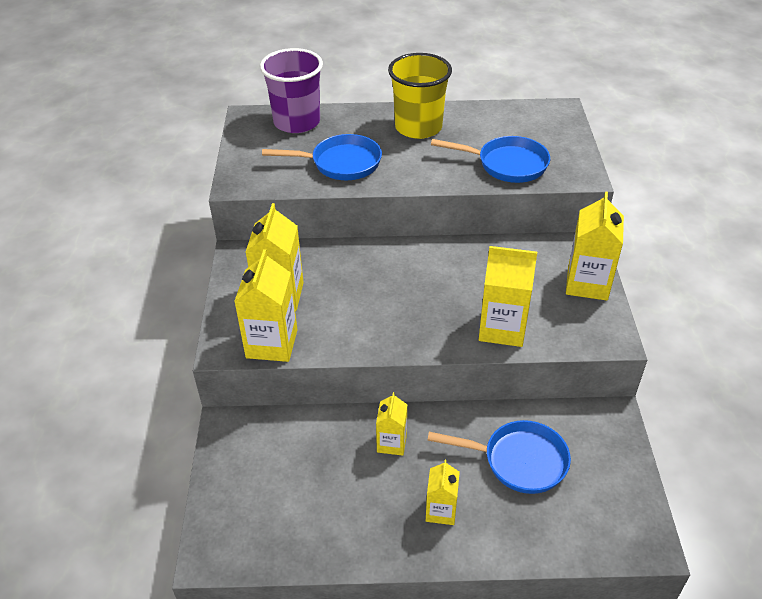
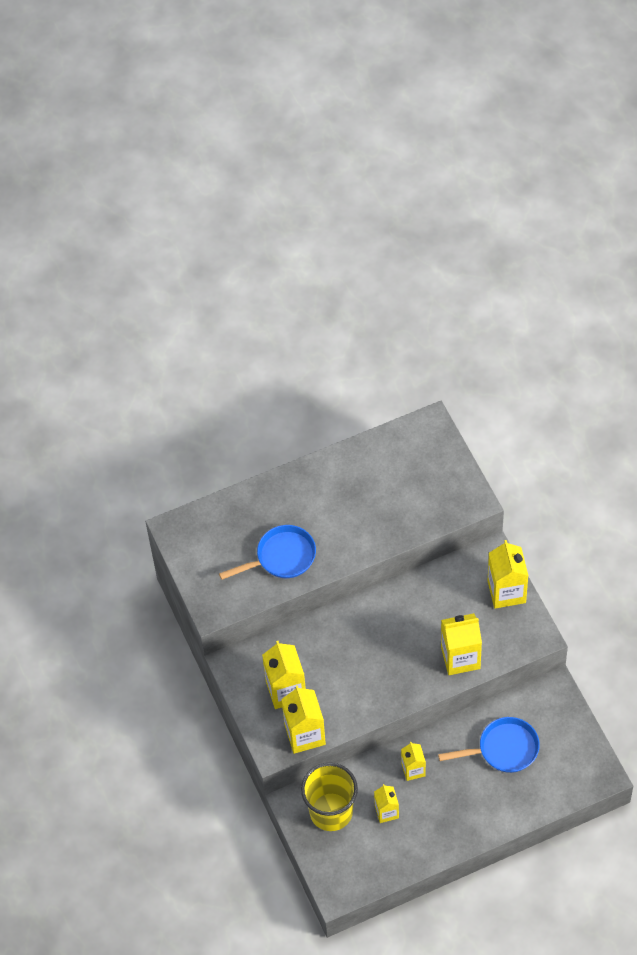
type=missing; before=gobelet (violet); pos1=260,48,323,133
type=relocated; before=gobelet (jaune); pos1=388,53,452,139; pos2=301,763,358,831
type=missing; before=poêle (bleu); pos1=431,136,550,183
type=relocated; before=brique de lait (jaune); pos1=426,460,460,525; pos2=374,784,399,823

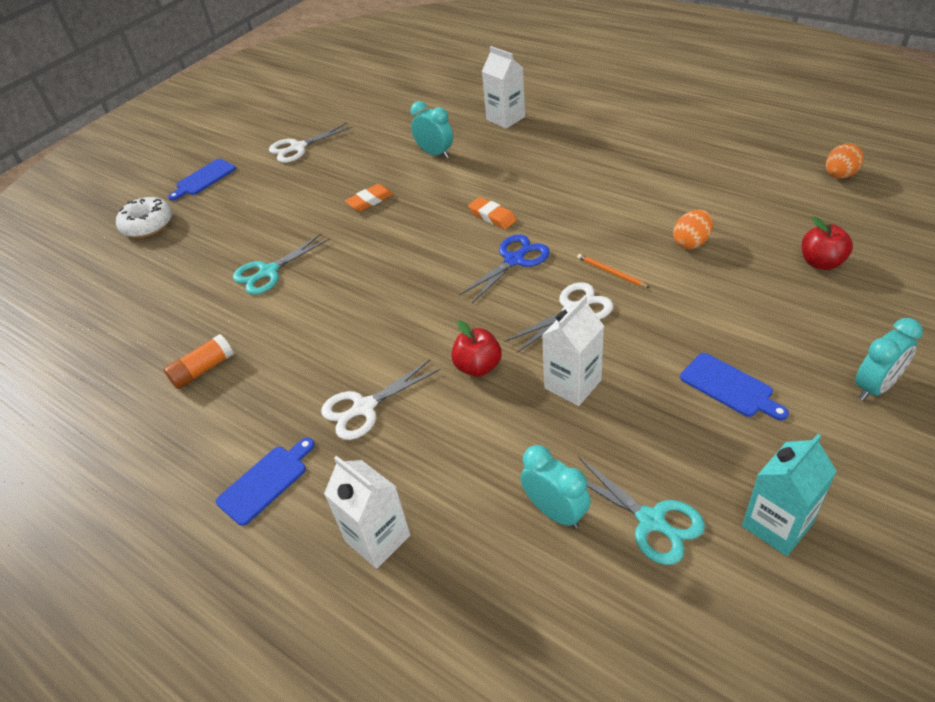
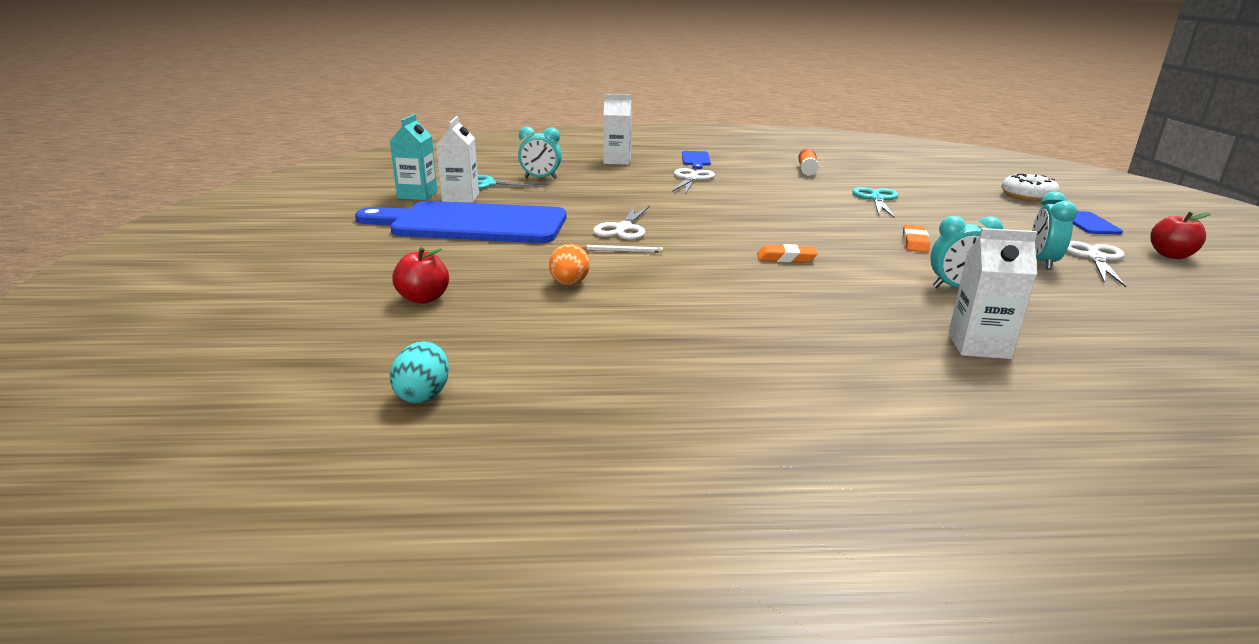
type=colour; before=œuf (orange); after=œuf (turquoise); pos1=826,143,864,179; pos2=389,341,449,403
type=missing; before=ciseaux (bleu); pos1=459,234,550,303
type=colour; before=crayon (orange); after=crayon (blanc); pos1=577,254,650,288; pos2=580,245,663,253
type=relocated; before=brique de lait (blanc); pos1=542,295,604,406; pos2=436,116,479,203
type=relocated; before=réveil (turquoise); pos1=855,318,923,401; pos2=1032,191,1077,269
type=relocated; before=pomme (rouge); pos1=451,321,502,377; pos2=1150,212,1211,259
type=size; before=planche à découper (bleu); pos1=680,353,789,421; pos2=355,201,566,243; scale=2.45

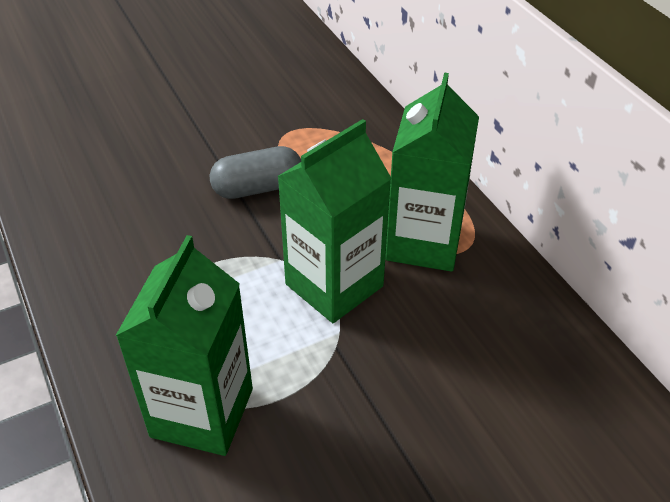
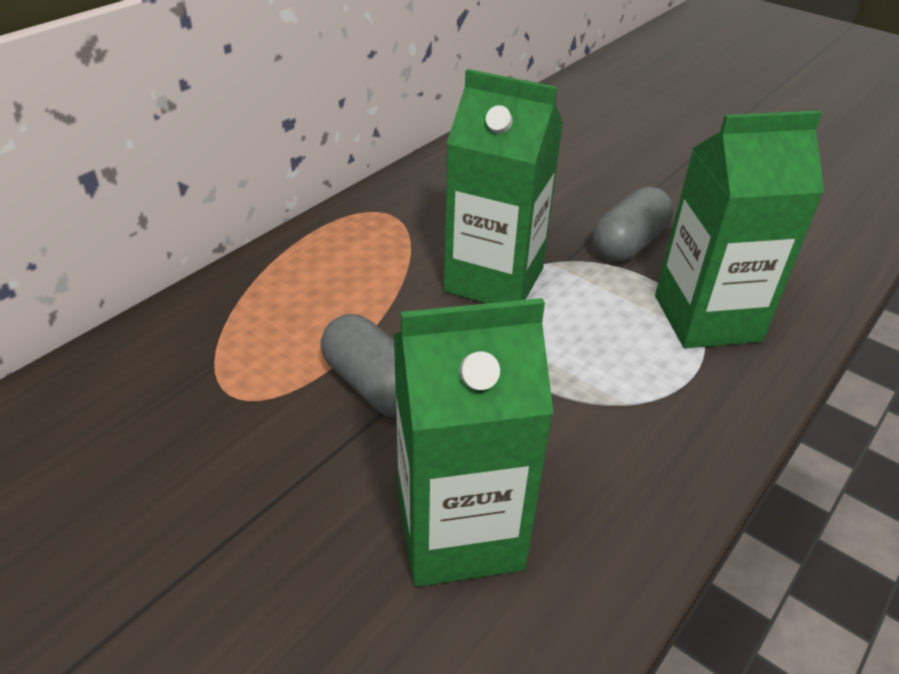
type=relocated; before=brique de lait (vert); pos1=385,73,479,272; pos2=394,298,553,587
type=appeared; after=gélule (gris); pos2=592,186,673,262

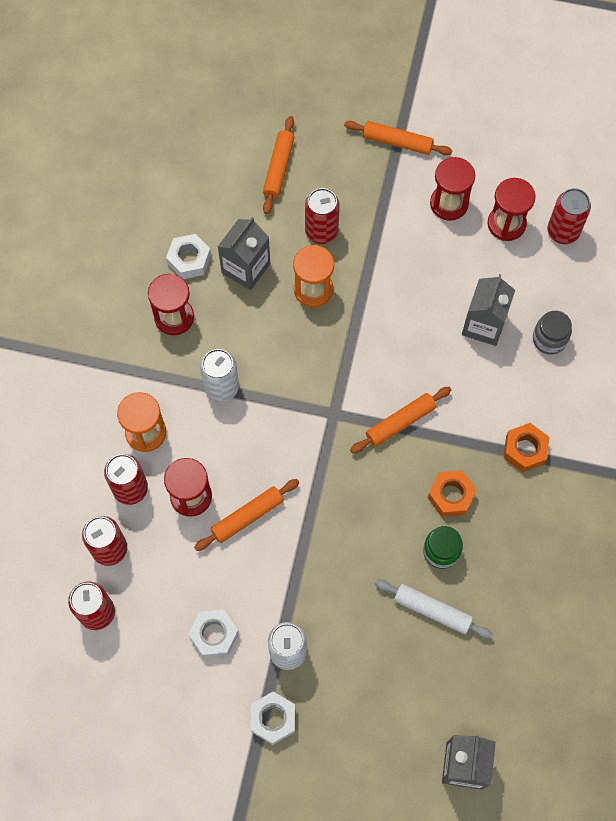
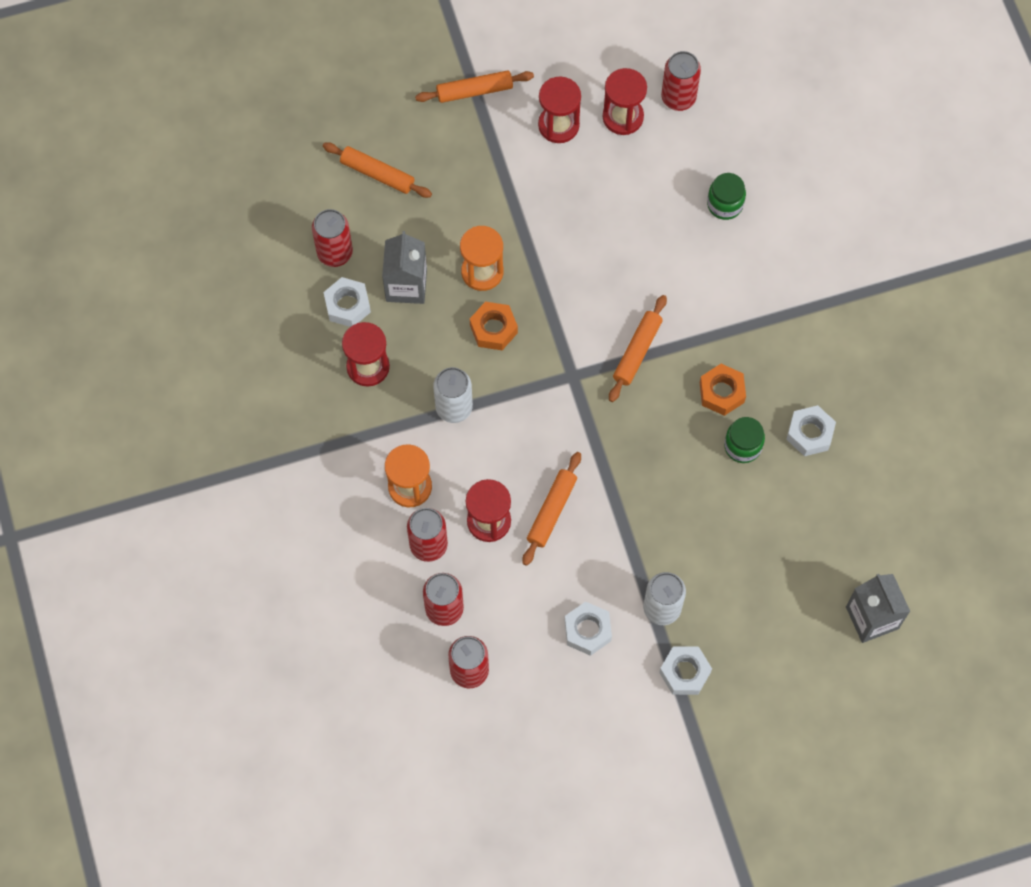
type=spun; before=rouleau à pâtisserie (orange); pos1=263,116,295,214; pos2=323,142,432,198; turn=-45
type=relocated; before=canette (rouge); pos1=305,188,340,244; pos2=312,209,353,267
type=missing; before=brique de lait (gris); pos1=462,274,515,346
type=colour; before=bocal (gris); after=bocal (vert); pos1=533,311,572,355; pos2=707,173,746,220
type=relocated; before=écrou (orange); pos1=504,423,549,472; pos2=470,302,518,350
type=missing; before=rouleau à pâtisserie (blanc); pos1=375,579,493,639
type=appeared; after=écrou (blanc); pos2=786,405,836,456

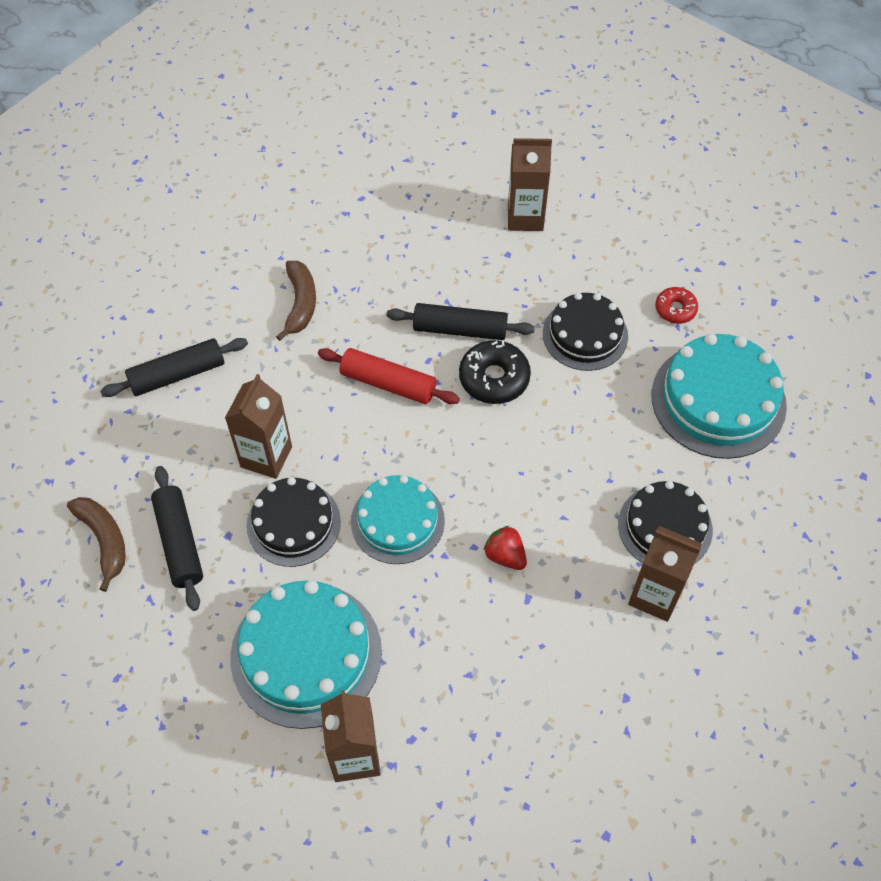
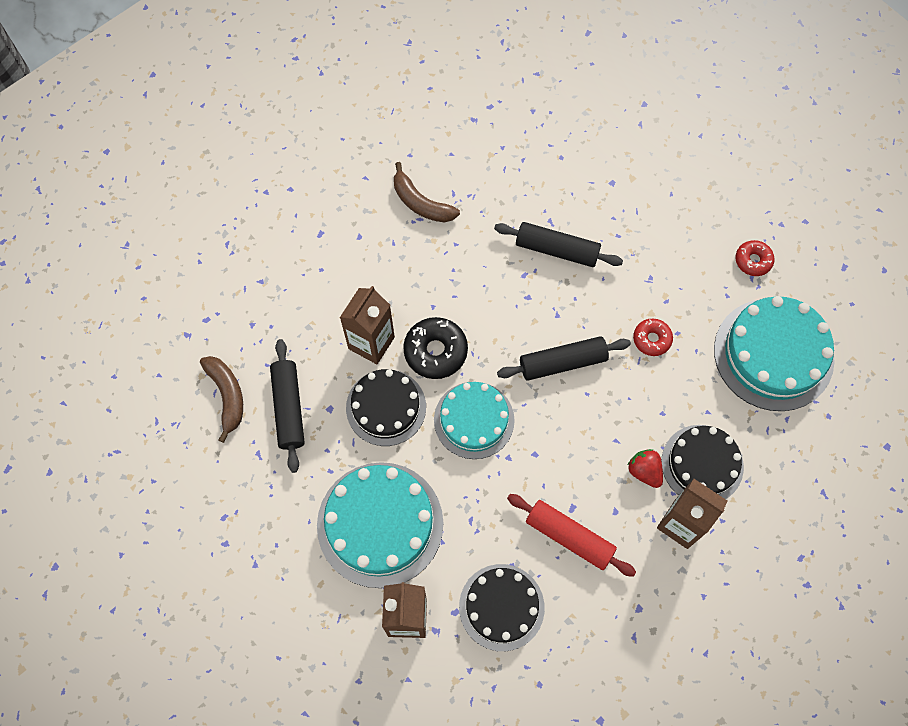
type=missing; before=brique de lait (marron); pos1=508,138,552,231
type=spun; before=banane (marron); pos1=276,261,316,341; pos2=394,162,460,223; turn=120
type=relocated; before=gâteau (noir); pos1=543,292,628,371; pos2=459,564,545,651
type=relocated; before=rouleau à pâtisserie (noir); pos1=100,338,248,397; pos2=497,336,631,381
type=relocated; before=beignet (noir); pos1=459,340,531,404; pos2=403,317,468,379
type=relocated; before=rouleau à pâtisserie (rouge); pos1=318,348,460,404; pos2=507,494,636,577
type=relocated; before=fraise (rouge); pos1=484,526,527,570; pos2=628,449,663,488
type=appeared; after=beignet (rouge); pos2=633,319,673,356

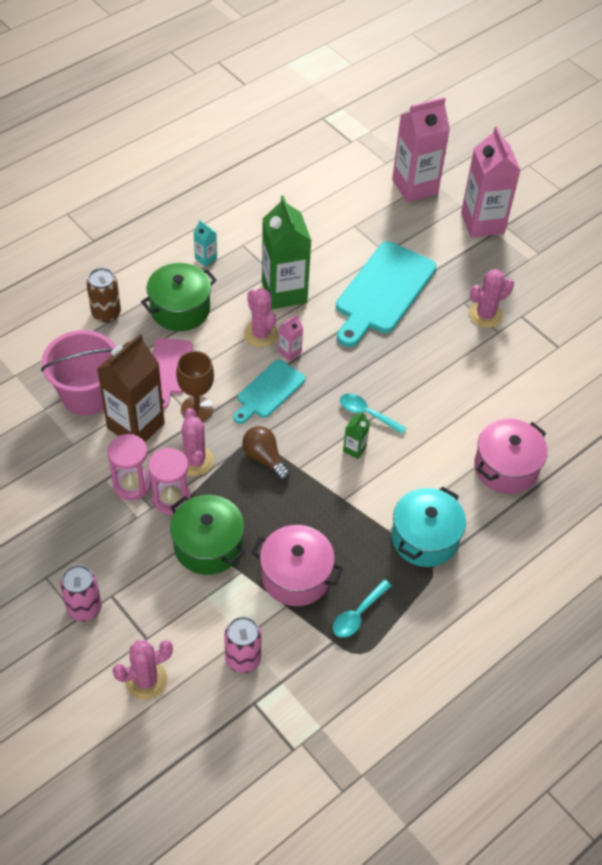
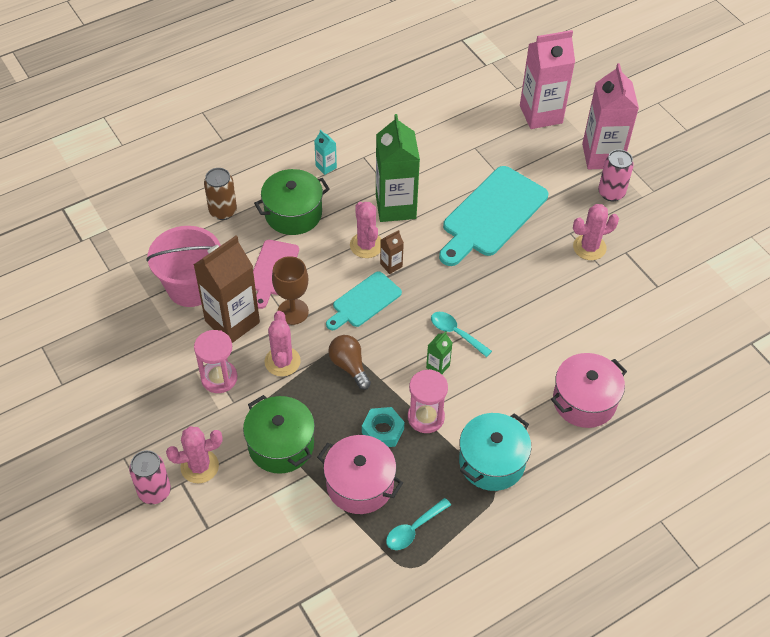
type=colour; before=brique de lait (rose); after=brique de lait (marron); pos1=278,314,303,361; pos2=380,230,404,274
type=relocated; before=sablier (rose); pos1=148,447,191,514; pos2=408,369,448,433
type=relocated; before=canette (rose); pos1=224,616,262,673; pos2=598,149,634,201
type=relocated; before=cactus (rose); pos1=112,640,173,700; pos2=166,426,223,484
type=appeared; after=écrou (turquoise); pos2=362,407,405,447

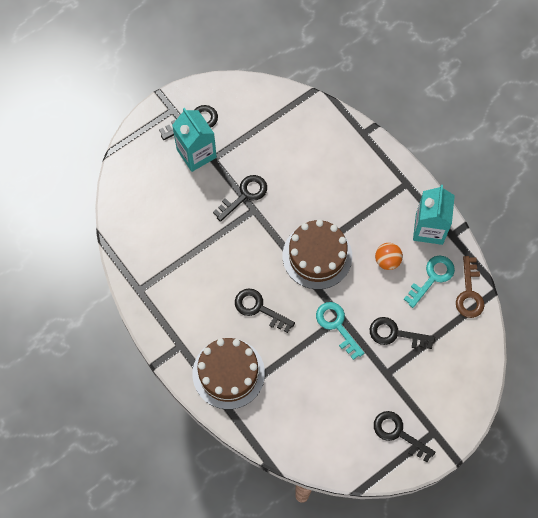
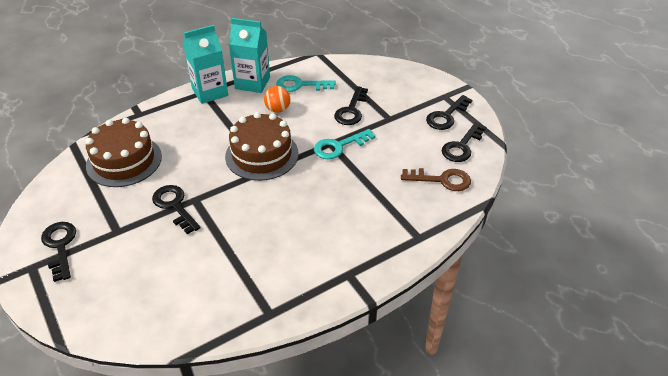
type=relocated; before=brique de lait (turquoise); pos1=172,108,217,172; pos2=183,25,228,104
type=spun; before=clé (turquoise); pos1=404,255,455,308; pos2=276,75,336,92; turn=-45
type=relocated; before=clé (marron); pos1=456,256,484,318; pos2=401,168,471,191
type=relocated; before=clé (noir); pos1=235,288,295,333; pos2=442,122,486,162
type=relocated; before=gâteau (marron); pos1=192,338,265,409; pos2=85,118,162,187

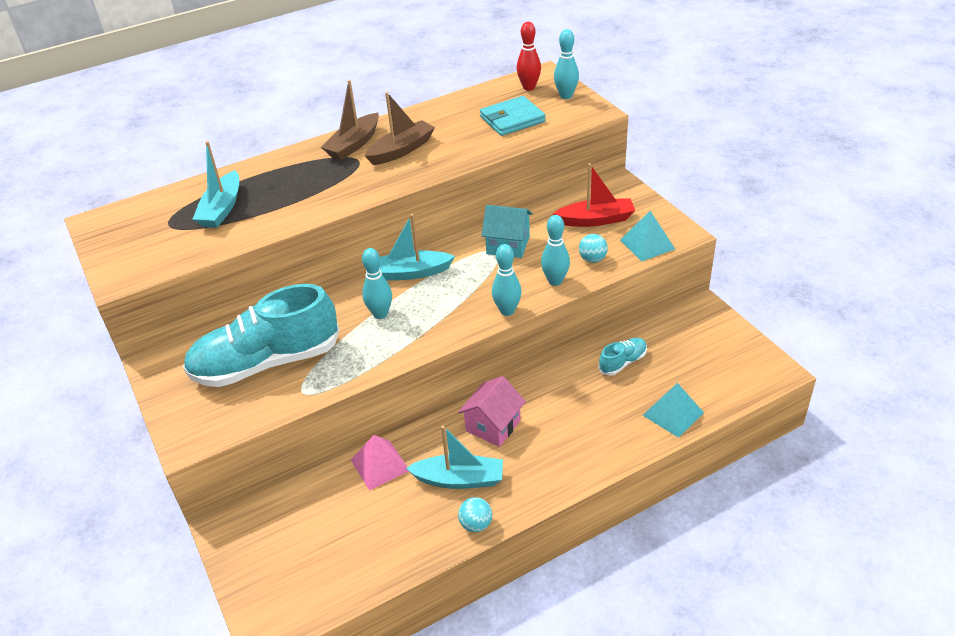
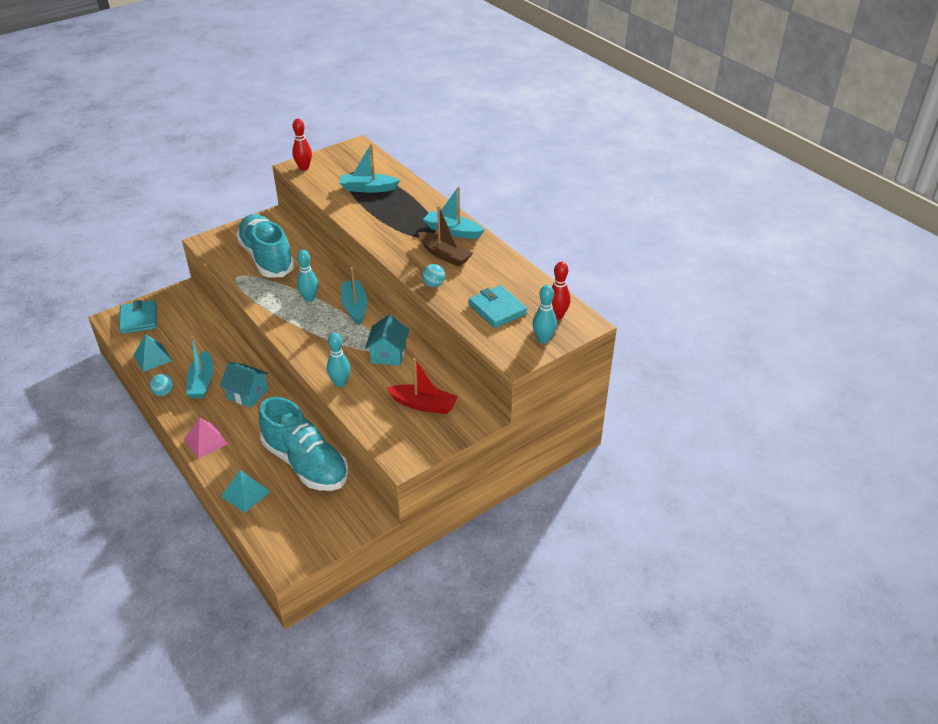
type=colour; before=bateau (marron); after=bateau (turquoise); pos1=321,80,379,160; pos2=423,186,485,239
type=spun; before=bateau (rouge); pos1=553,163,635,227; pos2=386,358,458,414; turn=-60
type=relocated; before=pyramide (turquoise); pos1=620,211,675,262; pos2=134,334,172,372
type=relocated; before=balle (turquoise); pos1=579,234,608,263; pos2=422,264,445,287
type=missing; before=quille (turquoise); pos1=492,244,522,316
type=size; before=chaussure (turquoise); pos1=598,338,647,376; pos2=259,397,348,491; scale=2.33
type=colour; before=maison (rose); after=maison (turquoise); pos1=458,376,526,447; pos2=220,362,269,408
type=relocated; before=pyramide (rose); pos1=351,435,408,490; pos2=184,417,229,459
type=appeared; after=quille (rouge); pos2=292,119,312,171
type=appeared; after=portefeuille (turquoise); pos2=119,300,157,334

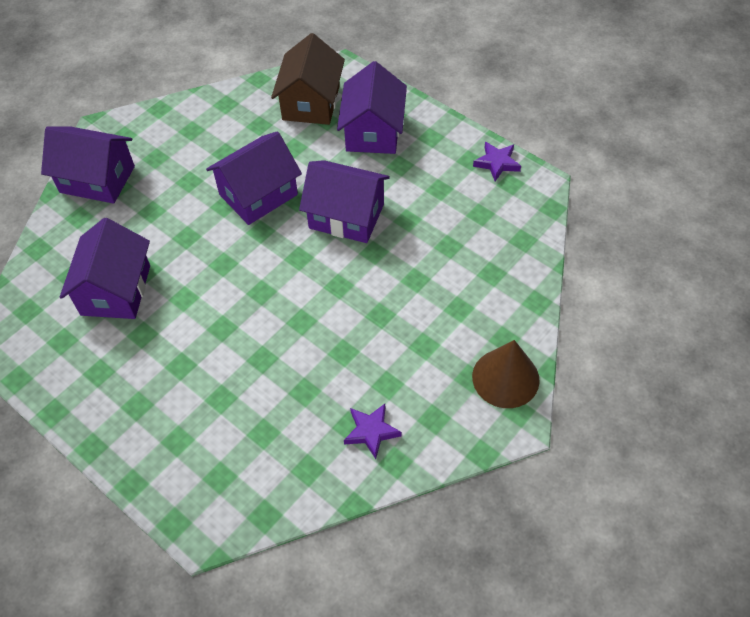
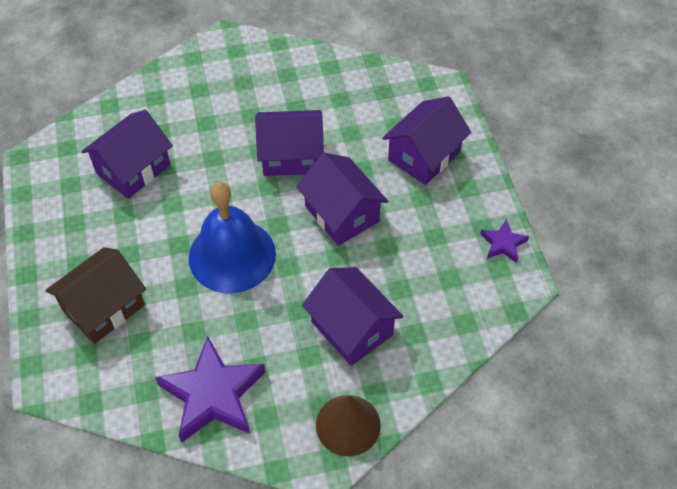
type=relocated; before=maison (marron); pos1=271,33,345,125; pos2=45,247,146,344
type=relocated; before=maison (violet); pos1=41,127,135,204; pos2=302,267,403,366
type=size; before=étoile (violet); pos1=344,404,401,459; pos2=155,336,266,443; scale=2.05
type=appeared; after=cloche (bleu); pos2=189,182,276,293

